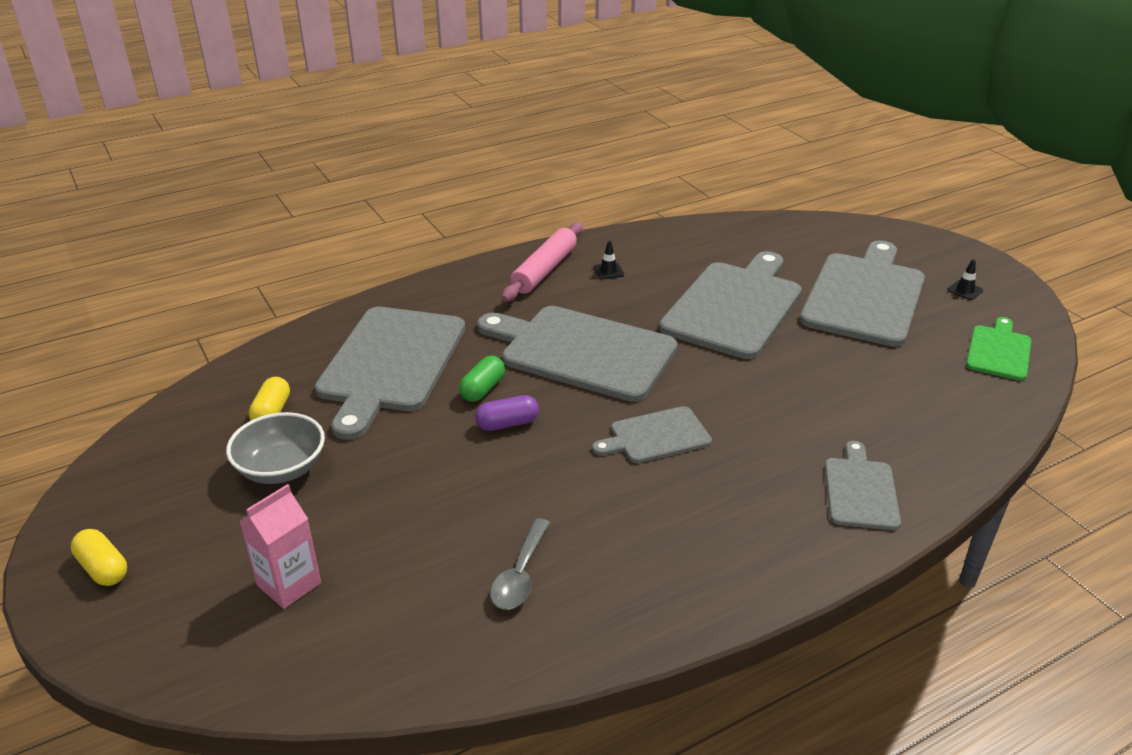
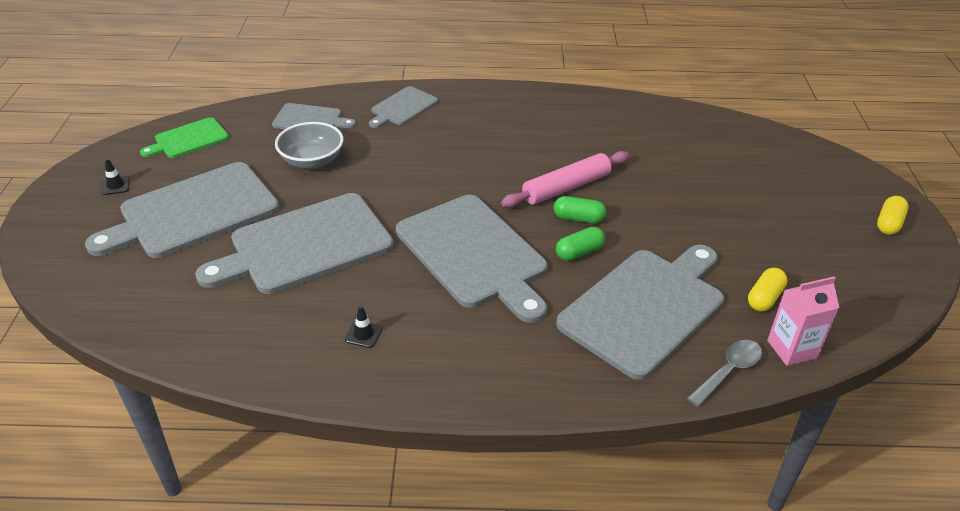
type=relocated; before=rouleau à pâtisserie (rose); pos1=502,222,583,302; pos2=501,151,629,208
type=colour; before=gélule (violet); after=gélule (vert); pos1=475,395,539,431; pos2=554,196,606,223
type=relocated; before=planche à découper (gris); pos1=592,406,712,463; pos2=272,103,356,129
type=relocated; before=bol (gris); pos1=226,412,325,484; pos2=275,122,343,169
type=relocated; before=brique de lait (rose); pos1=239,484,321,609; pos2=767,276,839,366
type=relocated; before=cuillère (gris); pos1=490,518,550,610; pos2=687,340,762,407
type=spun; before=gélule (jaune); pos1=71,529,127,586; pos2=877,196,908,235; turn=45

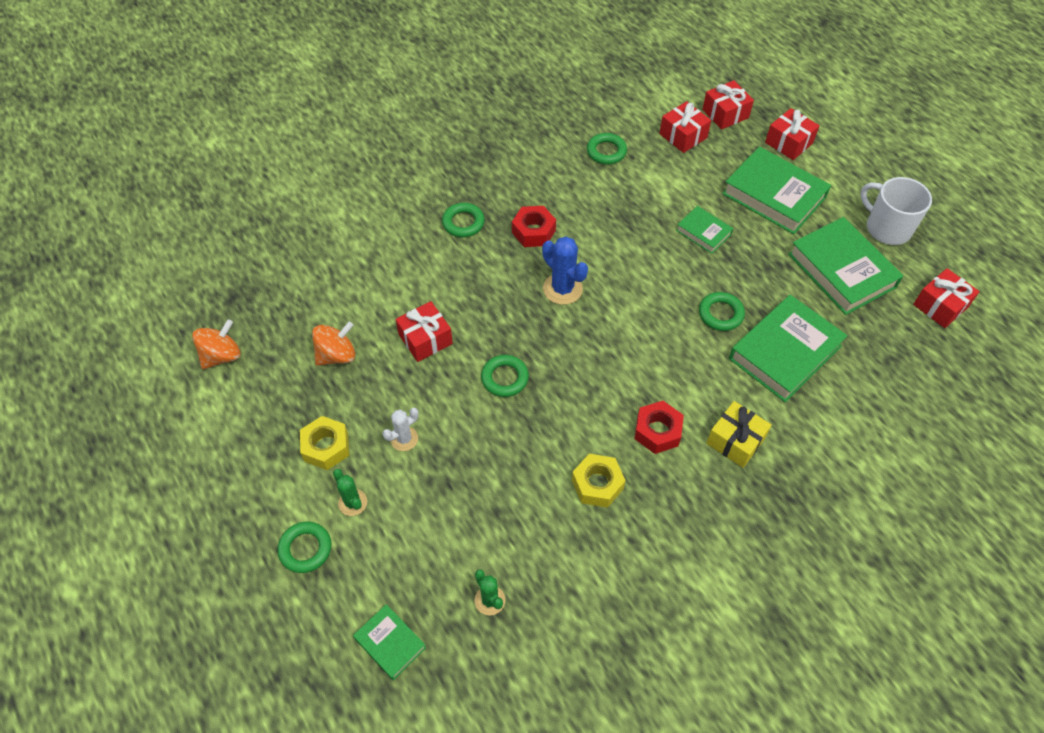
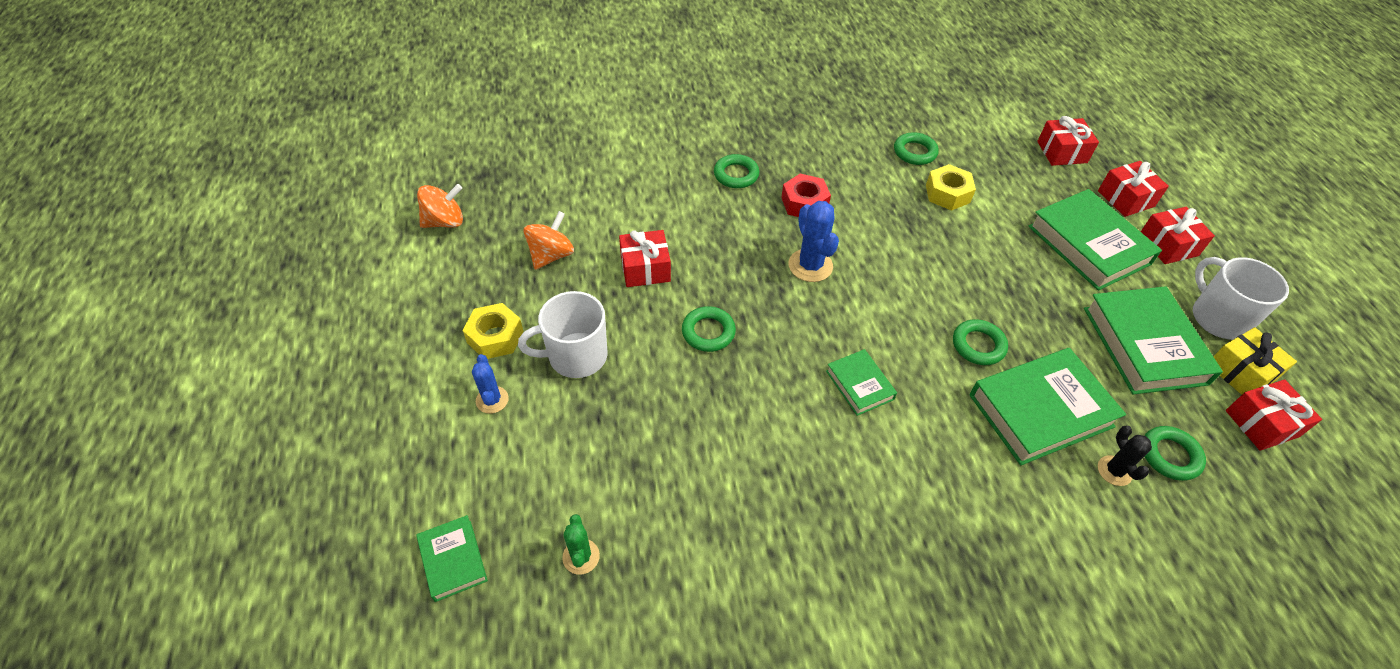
type=relocated; before=cadeau (rouge); pos1=659,101,711,153; pos2=1141,207,1215,264
type=relocated; before=livre (vert); pos1=676,206,733,254; pos2=826,349,897,416
type=spun; before=toupie (orange); pos1=312,321,355,366; pos2=523,211,574,270; turn=-45
type=missing; before=écrou (rouge); pos1=634,401,684,454
type=relocated; before=cadeau (jaune); pos1=706,401,772,468; pos2=1213,327,1297,395
type=exchanged; before=cactus (blanc); after=tasse (blanc); pos1=383,408,419,451; pos2=518,291,608,378
type=relocated; before=écrou (jaune); pos1=572,454,626,508; pos2=926,164,976,211
type=colour; before=cactus (vert); after=cactus (bleu); pos1=333,469,367,516; pos2=472,354,509,414
type=relocated; before=anneau (vert); pos1=278,522,331,573; pos2=1144,426,1206,481
type=appeared; after=cactus (noir); pos2=1098,426,1152,486

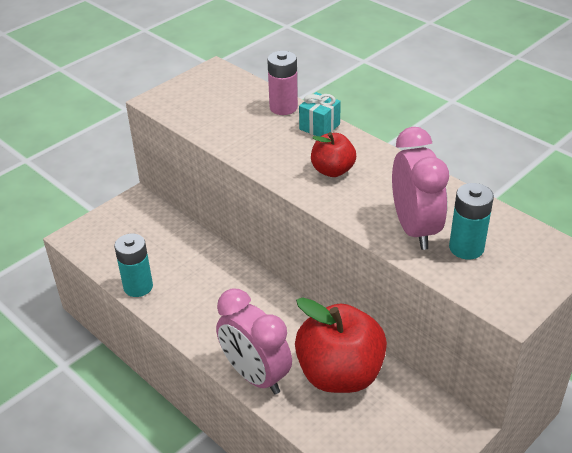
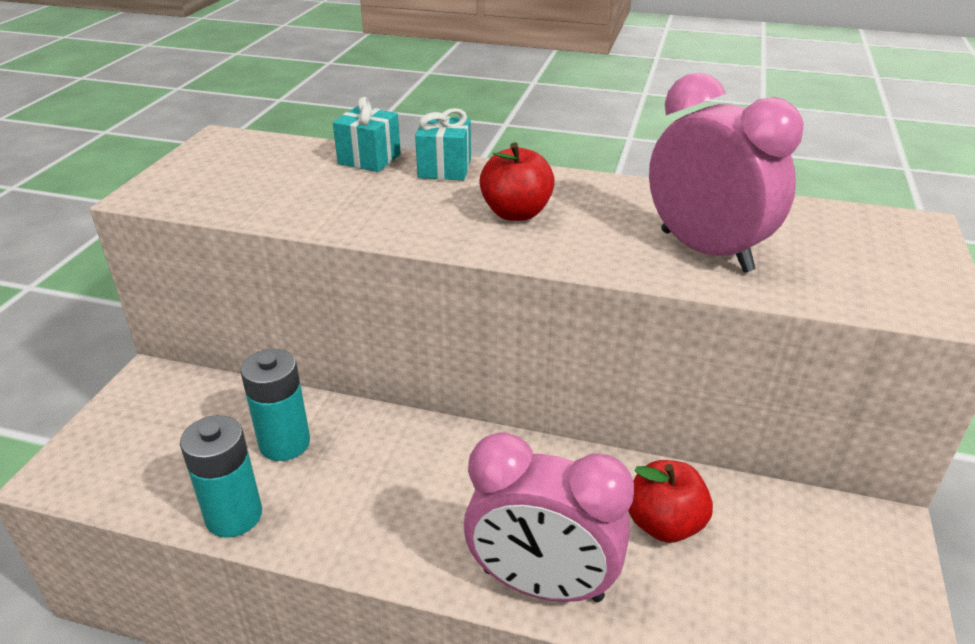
type=exchanged; before=pile (rose); after=cadeau (turquoise); pos1=267,51,298,115; pos2=333,97,401,172
type=relocated; before=pile (turquoise); pos1=449,183,494,260; pos2=241,349,310,461
type=size; before=pomme (rouge); pos1=295,297,387,393; pos2=628,460,713,543; scale=0.53

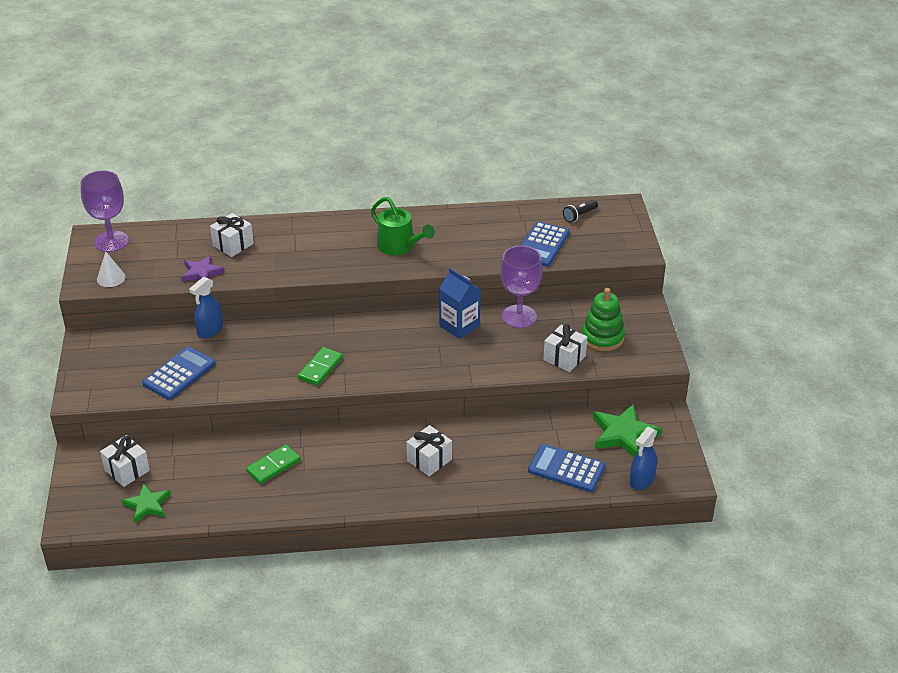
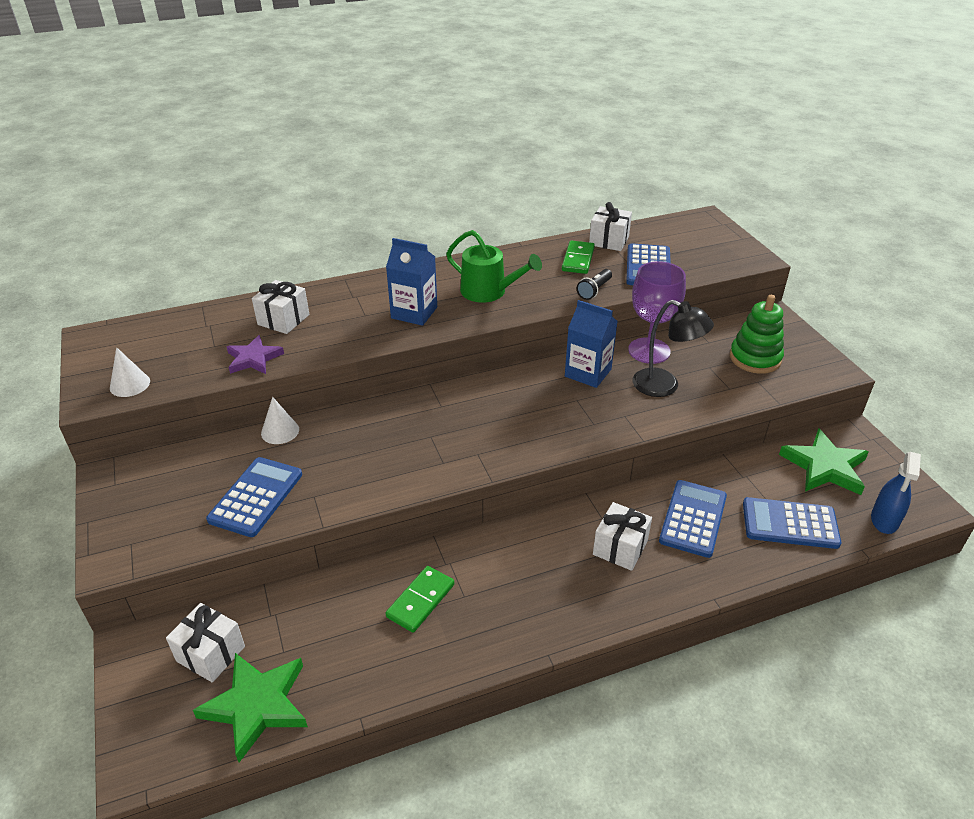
type=missing; before=verre à pied (violet); pos1=81,171,129,252
type=relocated; before=lampe de poche (noir); pos1=563,200,598,223; pos2=577,269,612,300
type=exchanged; before=vaporisateur (bleu); after=cône (blanc); pos1=189,277,223,338; pos2=261,397,299,444
type=relocated; before=cadeau (blanc); pos1=543,324,588,372; pos2=589,202,632,251
type=relocated; before=domino (vert); pos1=298,347,343,386; pos2=562,241,595,274
type=size; before=étoile (vert); pos1=121,483,171,523; pos2=193,653,308,762; scale=1.53
type=appeared; after=brique de lait (bleu); pos2=386,238,437,326
type=appeared; after=lampe (noir); pos2=633,300,714,397
type=appeared; after=calculatrice (bleu); pos2=659,480,727,558

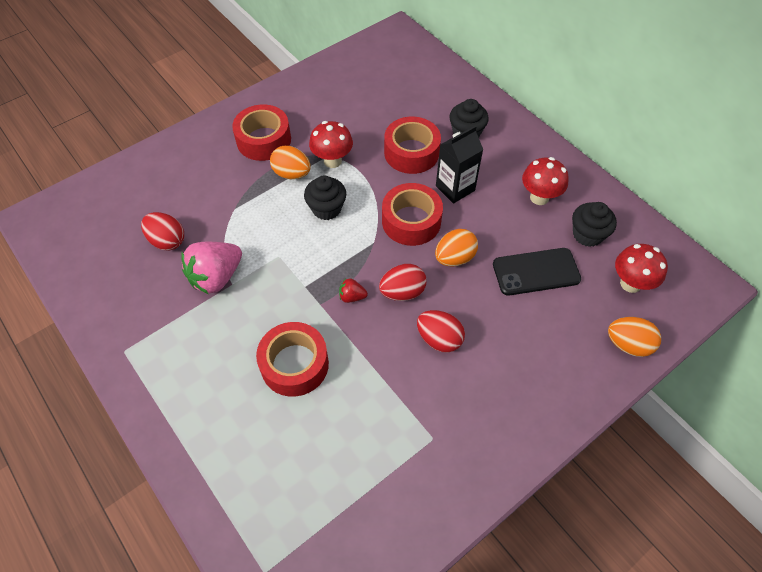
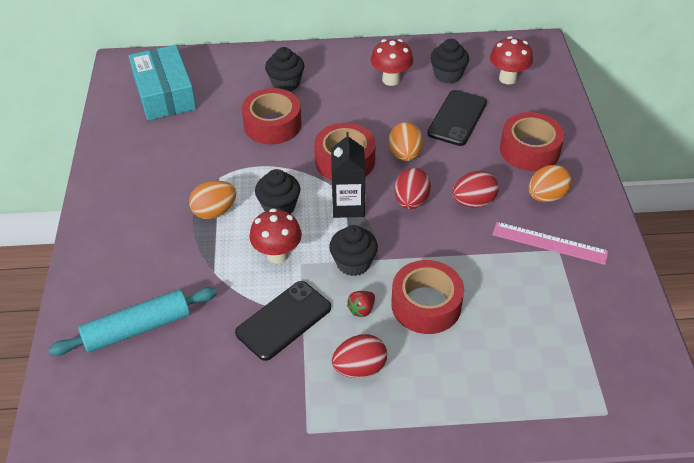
type=relocated; before=ruban adhésif (rouge); pos1=232,104,291,161; pos2=500,112,564,171
type=relocated; before=champignon (rouge); pos1=309,121,353,168; pos2=249,208,302,264
type=relocated; before=brique de lait (noir); pos1=436,126,483,203; pos2=331,132,365,218
type=relocated; before=œuf (rouge); pos1=141,212,184,251; pos2=332,334,387,378
type=exchanged; before=fraise (rose); after=téléphone (noir); pos1=181,242,242,294; pos2=235,281,331,361
type=relocated; before=fraise (rouge); pos1=339,278,368,303; pos2=347,291,375,317
type=relocated; before=œuf (orange); pos1=608,317,661,357; pos2=529,165,571,202
type=appeared; after=boîte (turquoise); pos2=129,45,196,121
type=appeared; after=règle (rose); pos2=492,222,609,265
type=appeared; after=muffin (noir); pos2=329,225,378,276
type=appeared; after=rouleau à pâtisserie (turquoise); pos2=49,287,217,356

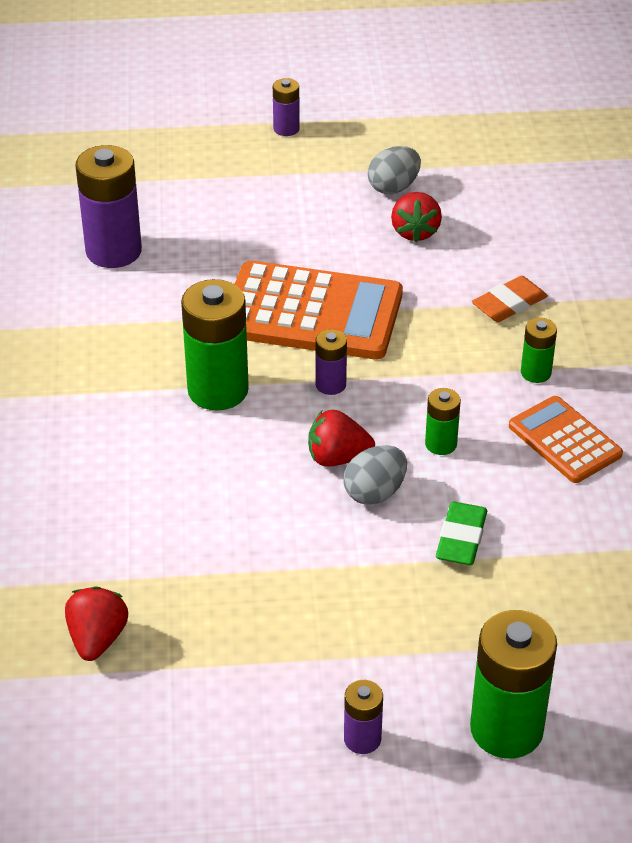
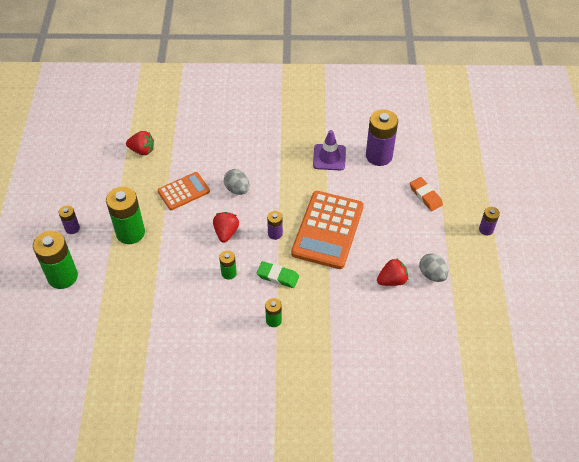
type=spun; before=fraise (rouge); pos1=391,192,442,243; pos2=377,258,409,286; turn=150
type=relocated; before=gomme (orange); pos1=472,276,548,322; pos2=410,177,443,211
type=relocated; before=pile (vert); pos1=181,279,249,411; pos2=106,186,145,244
type=relocated; before=calculatrice (orange); pos1=509,396,623,483; pos2=158,172,210,210
type=relocated; before=œuf (gris); pos1=343,445,407,505; pos2=224,169,250,195
type=relocated; before=gomme (vert); pos1=436,502,487,565; pos2=257,261,299,288
type=appeared; after=cône de chantier (violet); pos2=313,130,346,171

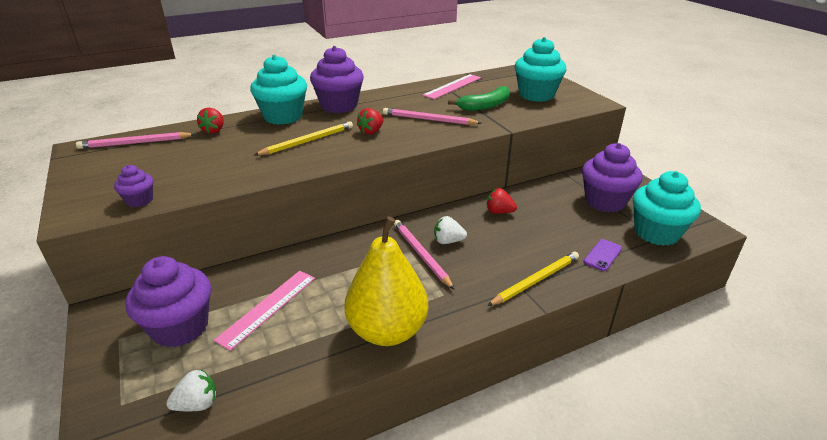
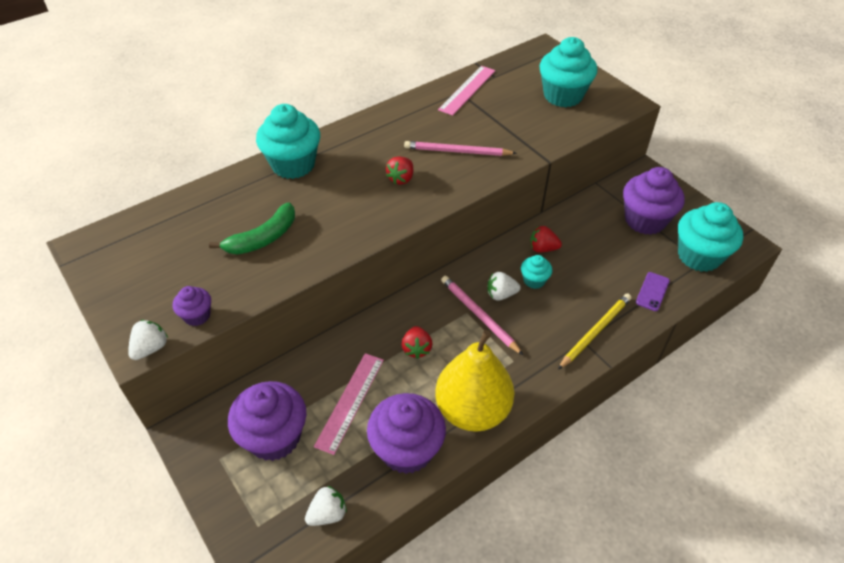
type=relocated; before=muffin (violet); pos1=310,46,364,113; pos2=367,393,446,474
type=relocated; before=banane (vert); pos1=448,86,510,111; pos2=209,202,295,255
type=relocated; before=fraise (rouge); pos1=197,108,224,134; pos2=402,326,432,359
type=missing; before=crayon (jaune); pos1=254,121,353,155
type=missing; before=crayon (rose); pos1=76,132,195,149
type=appeared; after=muffin (turquoise); pos2=521,255,552,289
type=appeared; after=fraise (blanc); pos2=128,320,168,360

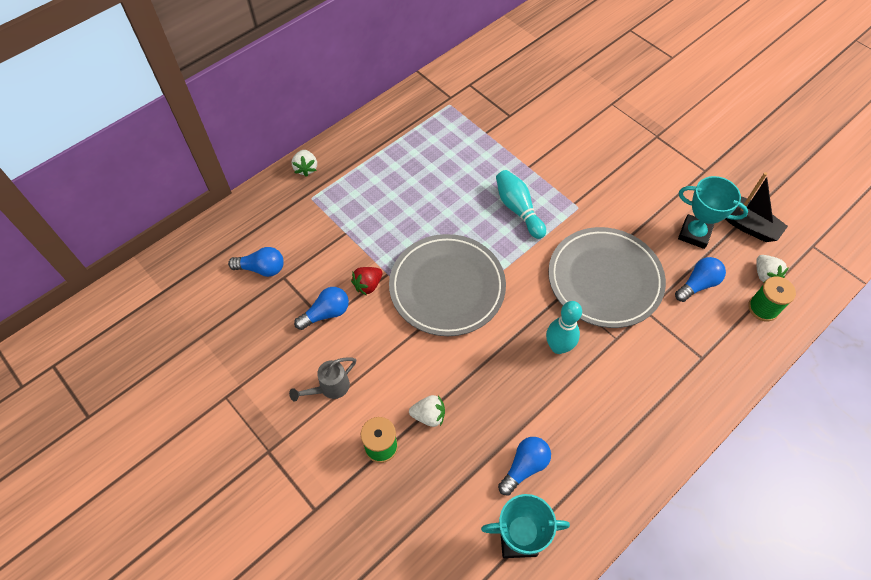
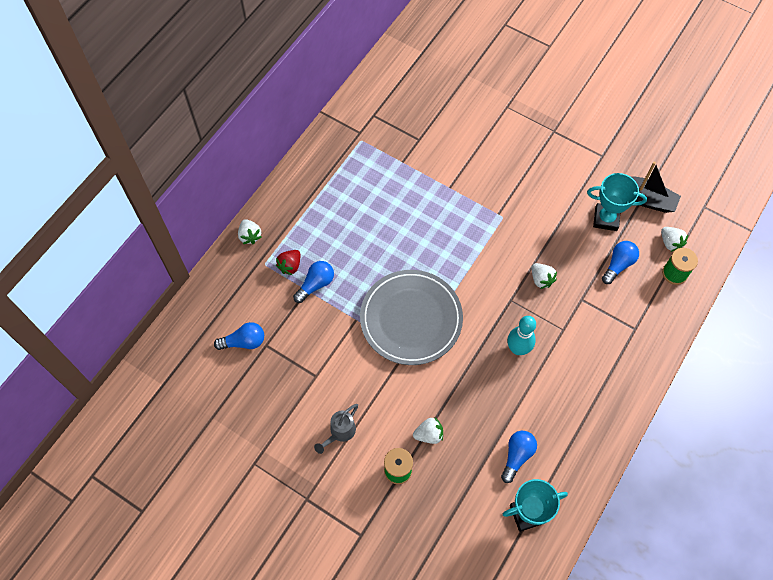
type=missing; before=quille (turquoise); pos1=496,170,546,239
type=exchanged; before=assiette (gris); after=fraise (blanc); pos1=548,227,666,328; pos2=532,263,557,289
type=relocated; before=fraise (rouge); pos1=351,267,383,295; pos2=276,250,300,275
type=relocated; before=ampoule (bleu); pos1=294,287,349,330; pos2=293,261,334,303

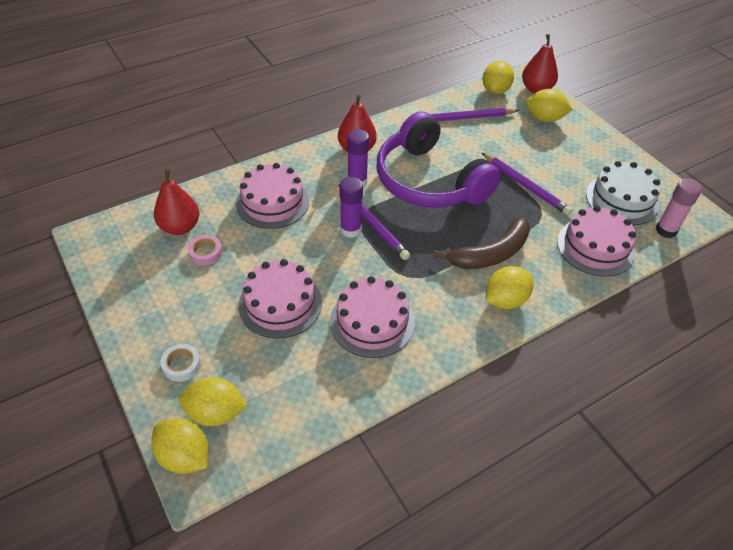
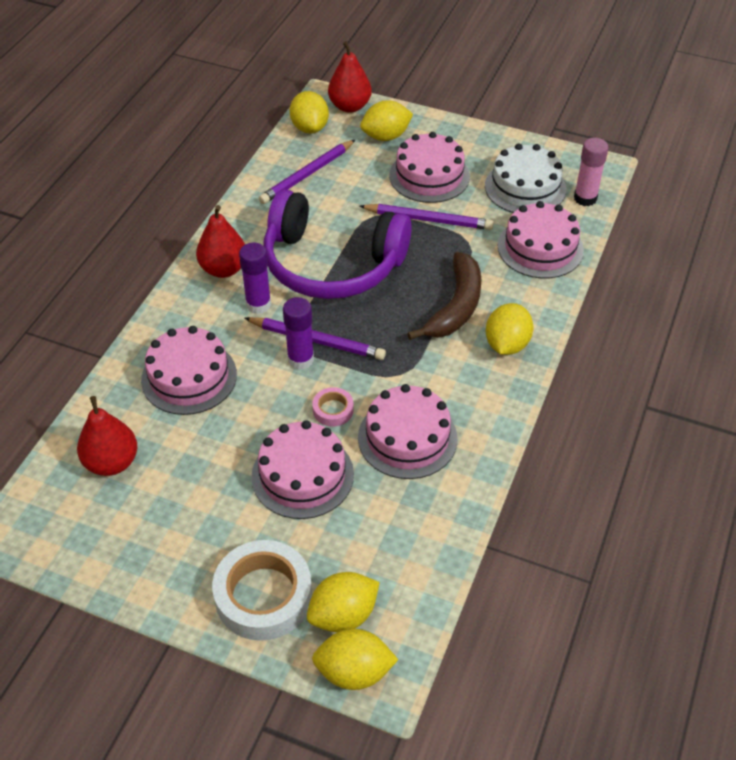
type=relocated; before=ruban adhésif (rose); pos1=188,235,222,266; pos2=312,387,354,427
type=size; before=ruban adhésif (blanc); pos1=160,344,201,382; pos2=212,540,312,641; scale=2.09
type=appeared; after=gâteau (rose); pos2=389,132,470,203

